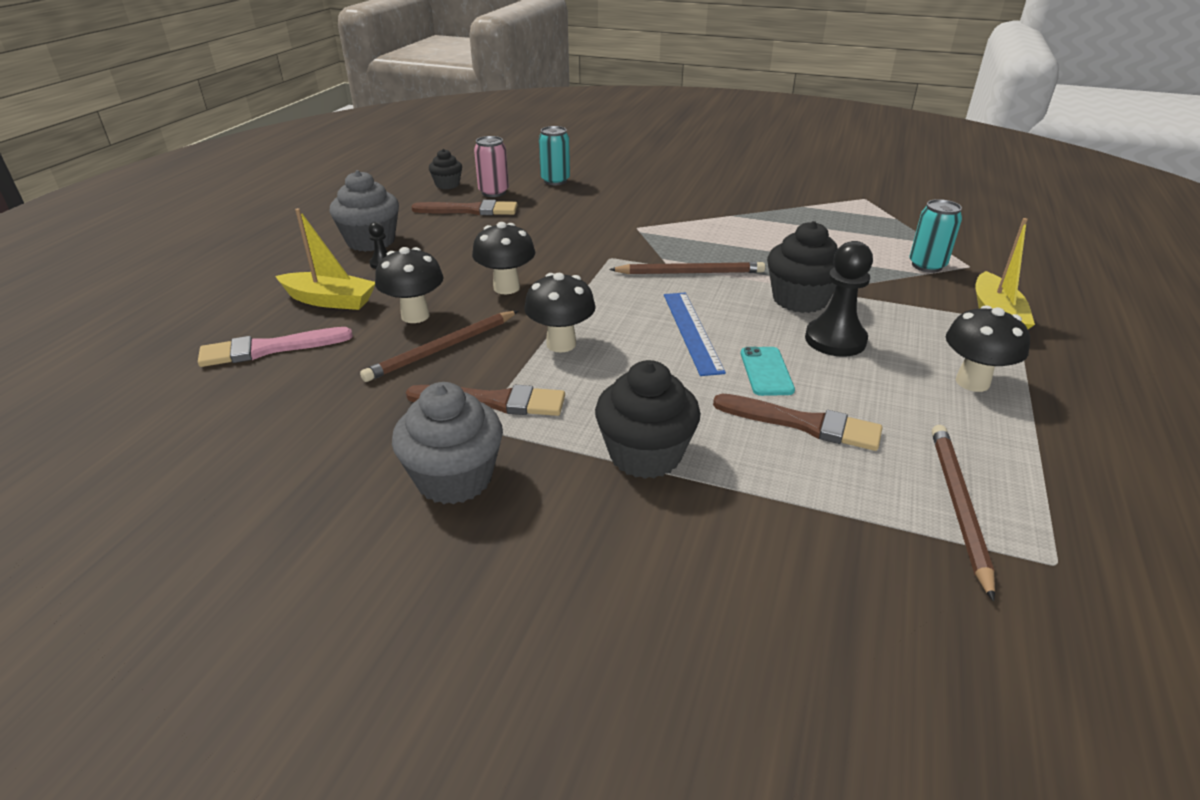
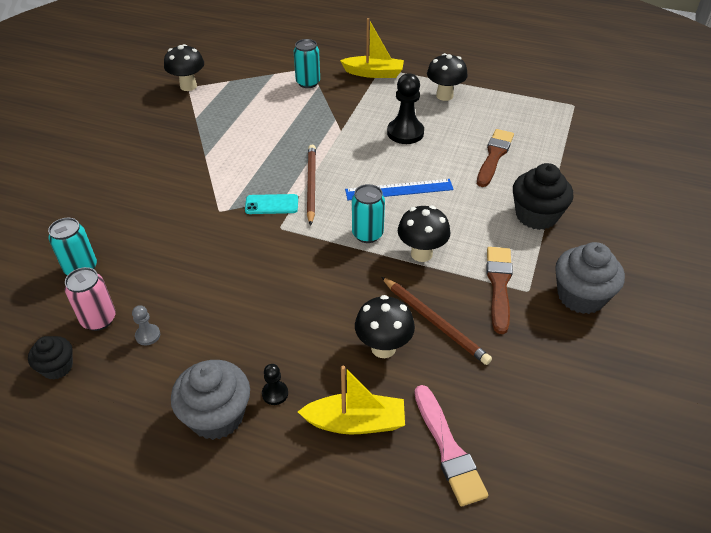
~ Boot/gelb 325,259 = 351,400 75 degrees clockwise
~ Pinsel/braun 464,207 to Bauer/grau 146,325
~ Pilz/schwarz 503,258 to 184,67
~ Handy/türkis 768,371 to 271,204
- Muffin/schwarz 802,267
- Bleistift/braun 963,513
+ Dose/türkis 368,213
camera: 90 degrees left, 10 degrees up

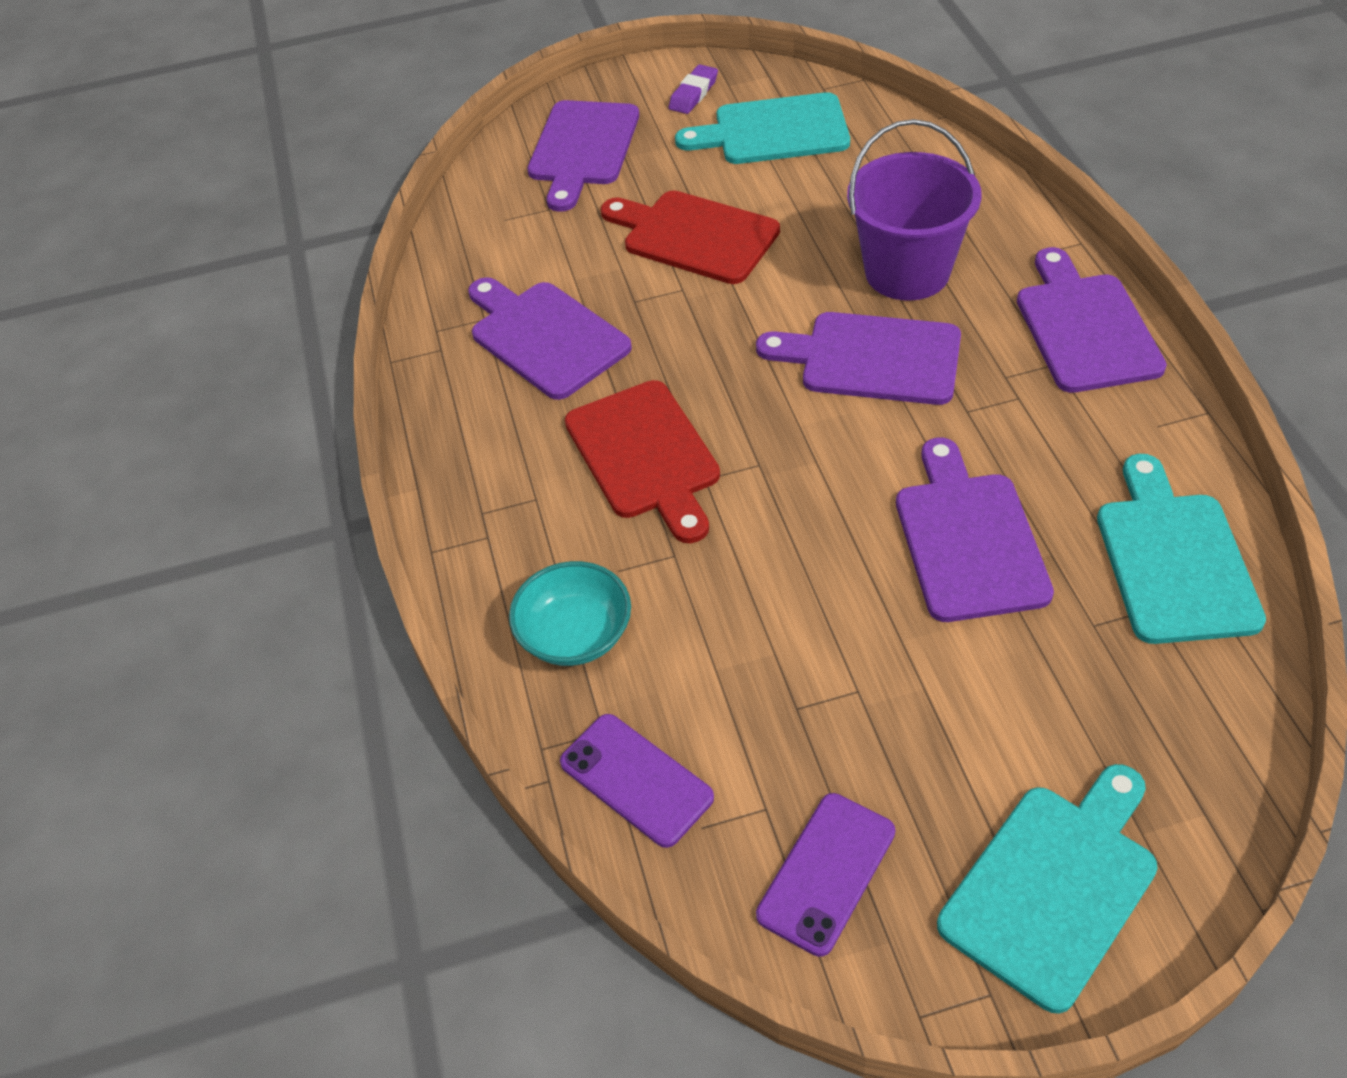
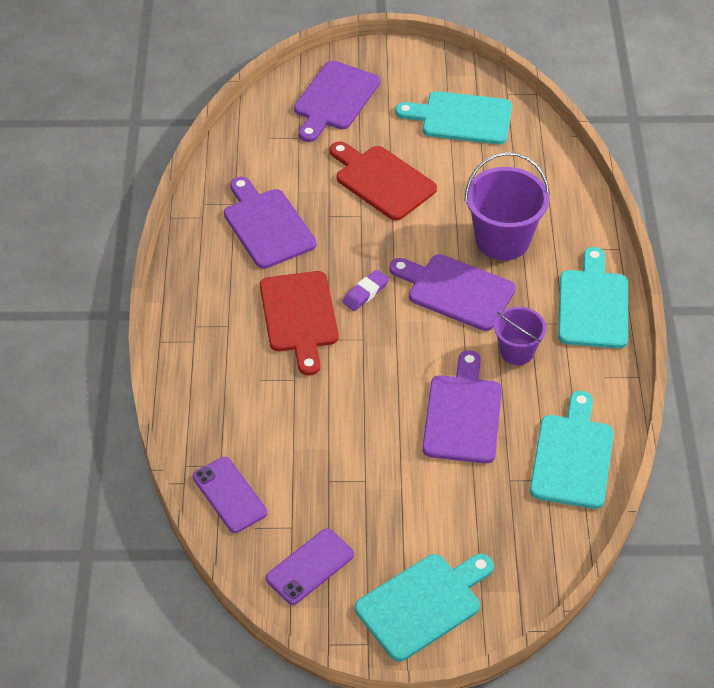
- Schüssel/türkis 570,613
~ Radiergummi/lila 693,89 to 365,290
~ Schneidebrett/lila 1092,320 to Schneidebrett/türkis 593,298
+ Eimer/lila 520,336
camera: 10 degrees right, 0 degrees up

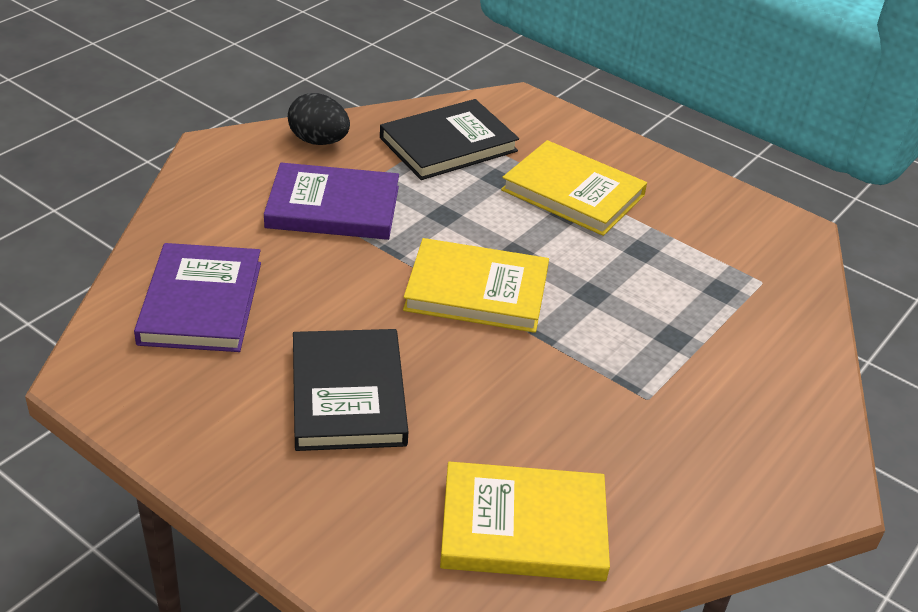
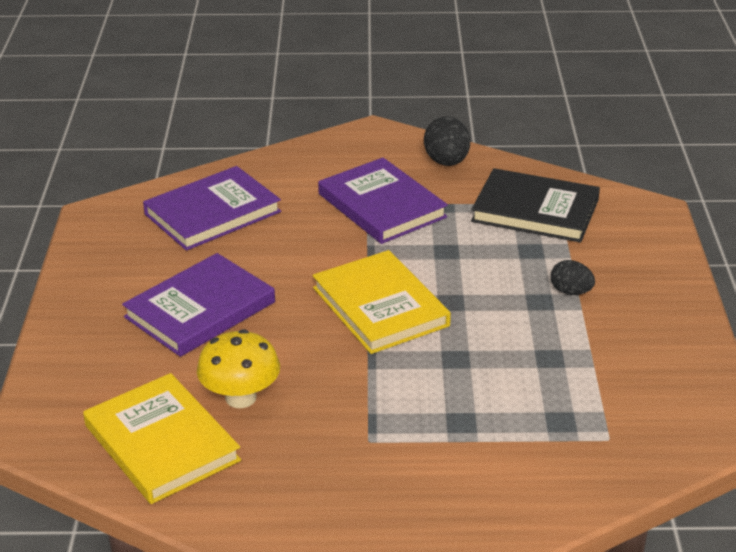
~ Buch/schwarz 350,390 to Buch/lila 198,305
~ Buch/gelb 574,188 to Ei/schwarz 573,277
+ Pilz/gelb 238,368
camera: 55 degrees right, 5 degrees down

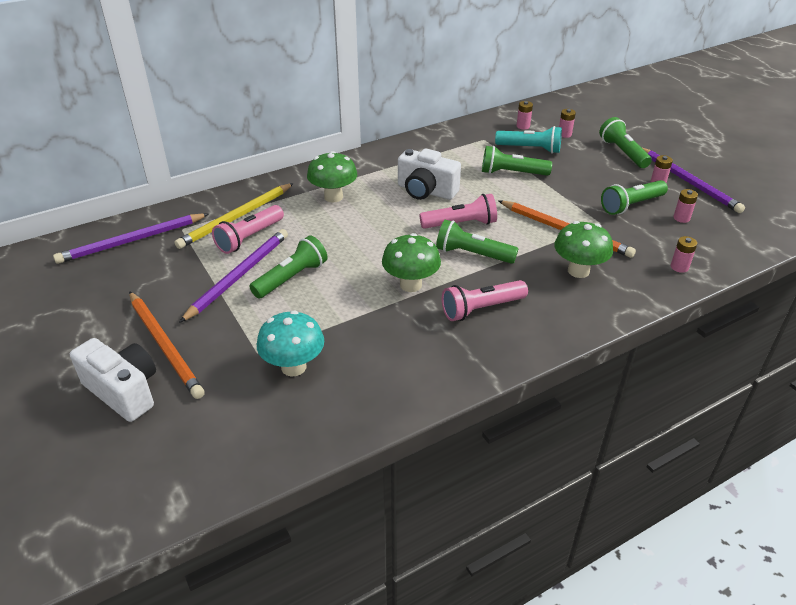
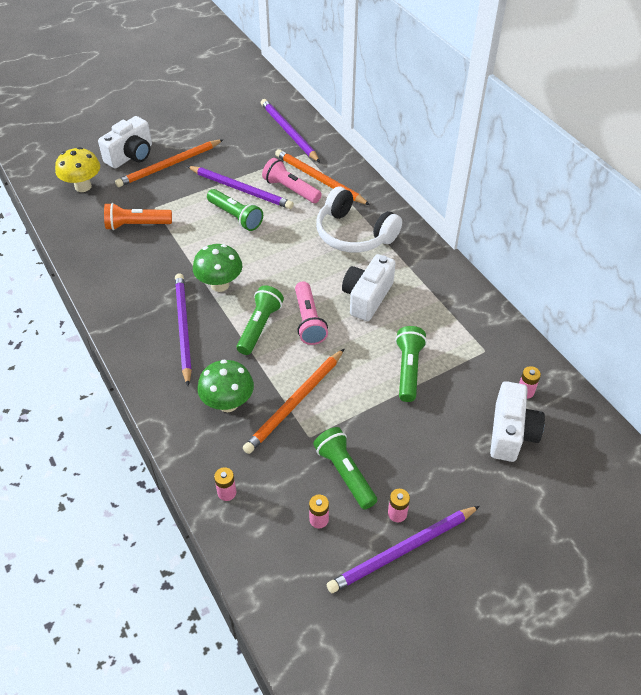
~ Bleistift/gelb 234,216 to Bleistift/orange 322,177
~ Pilz/türkis 290,343 to Taschenlampe/orange 138,216
~ Pilz/grün 332,177 to Kopfhörer/weiß 359,220
~ Taschenlampe/rosa 485,300 to Bleistift/lila 183,329
- Taschenlampe/türkis 528,140
~ Batterie/rosa 567,123 to Kamera/weiß 517,421
- Taschenlampe/grün 625,142
+ Pilz/gelb 77,169
camera: 90 degrees right, 10 degrees up

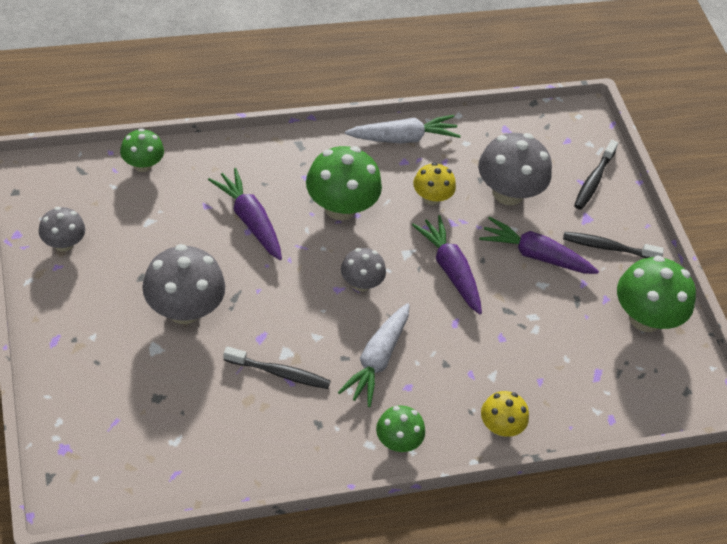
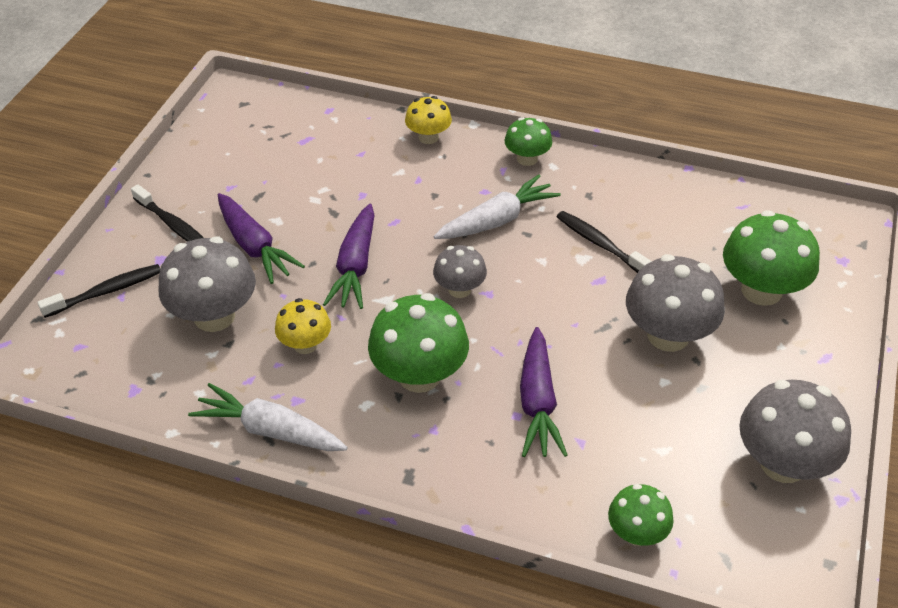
~ Pilz/grau 62,229 = 795,431 x1.73
~ Pilz/grün 656,293 to 771,258
camera: 140 degrees left, 5 degrees down

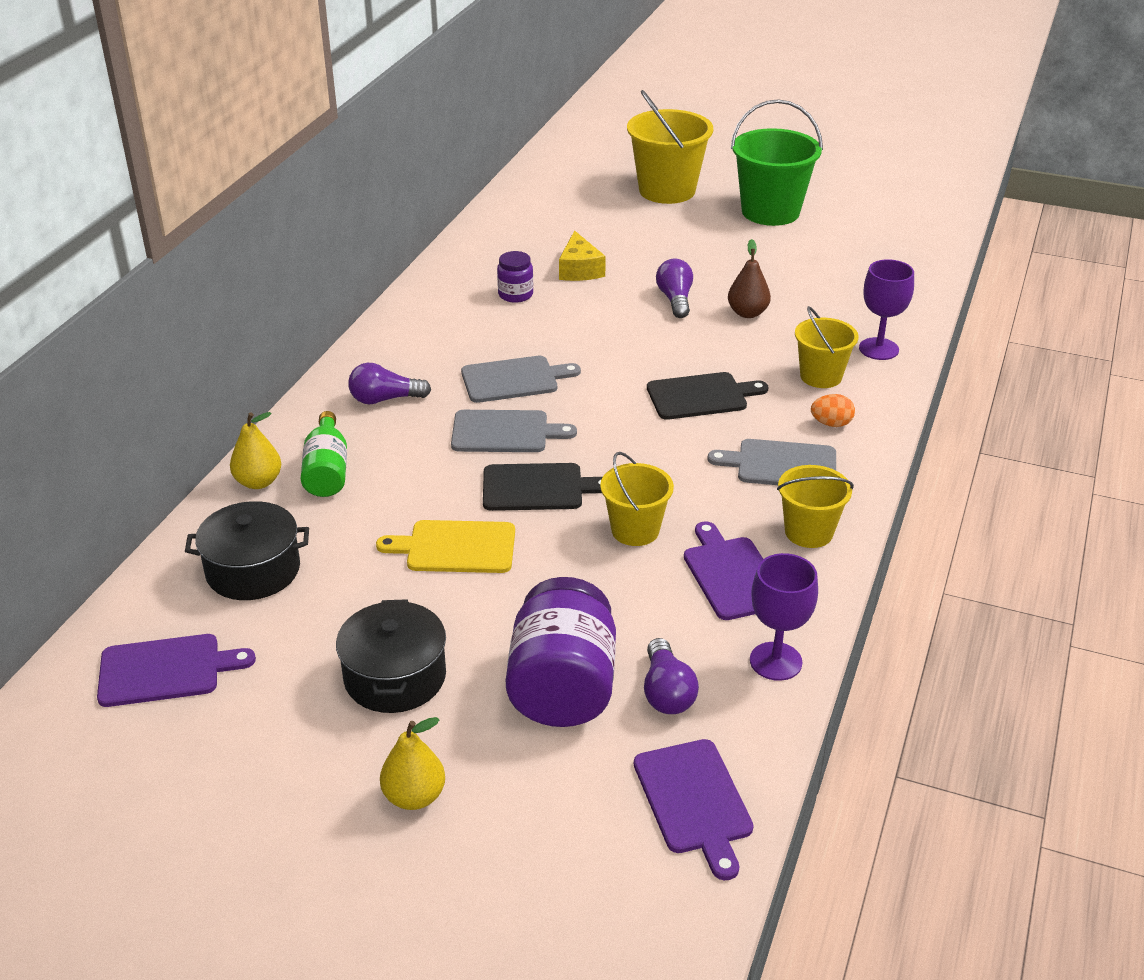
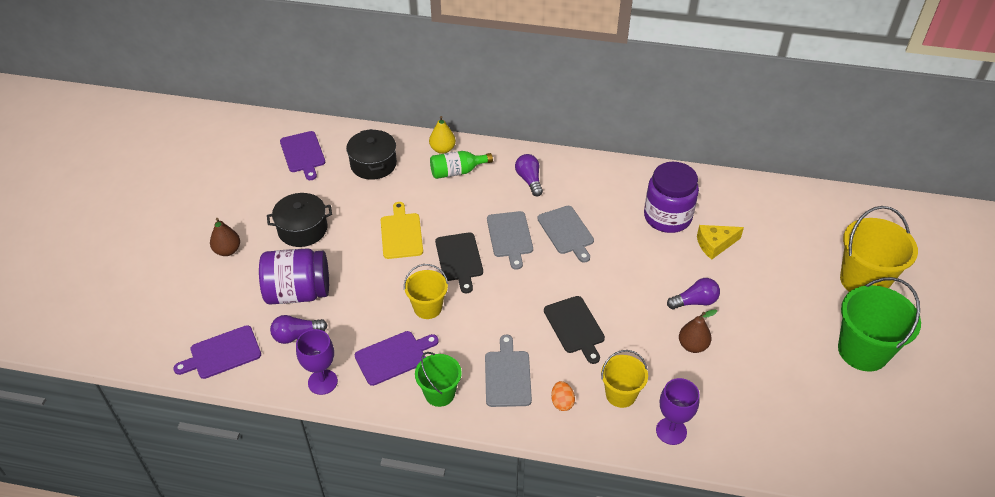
~ Birne/gelb 412,763 to Birne/braun 225,237
~ Einmachglas/lila 515,277 = 671,197 x2.02
~ Eimer/gelb 815,506 to Eimer/grün 438,379
camera: 80 degrees right, 10 degrees up

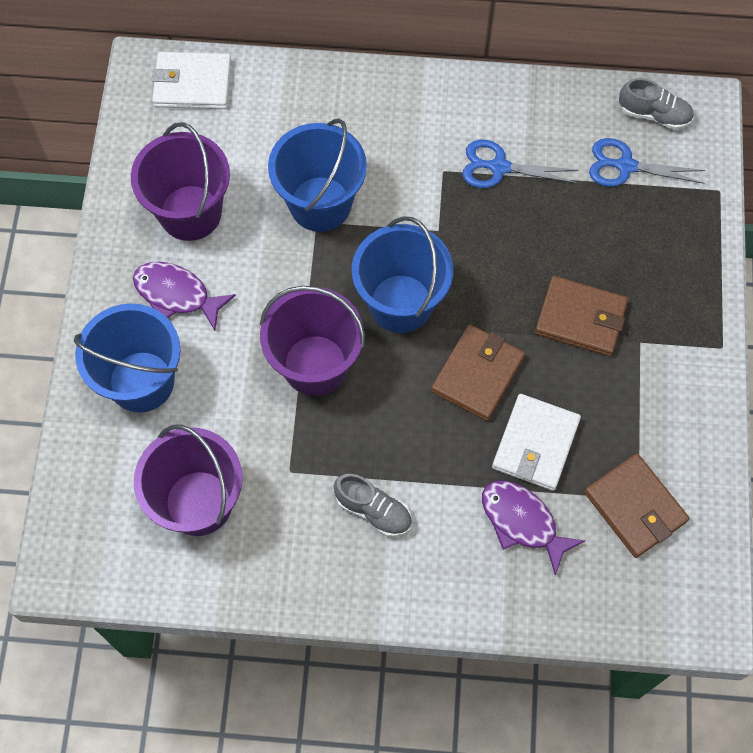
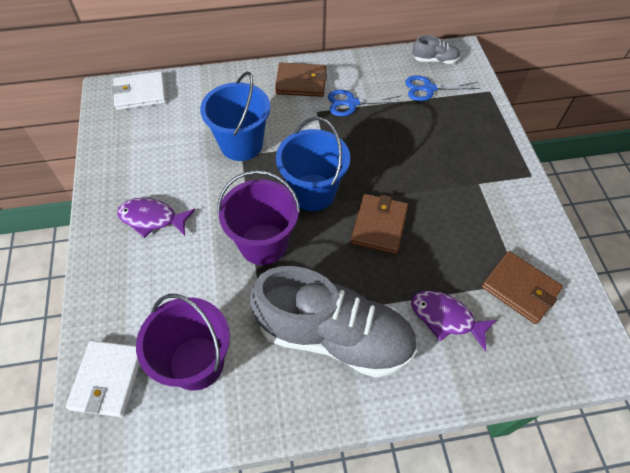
- Eimer/blau 127,358
- Eimer/lila 180,181
~ Schuh/grau 373,505 = 333,322 x2.41
~ Geldbörse/weiß 536,442 to 103,378
~ Geldbörse/braun 581,316 to 301,80
camera: 15 degrees left, 10 degrees down

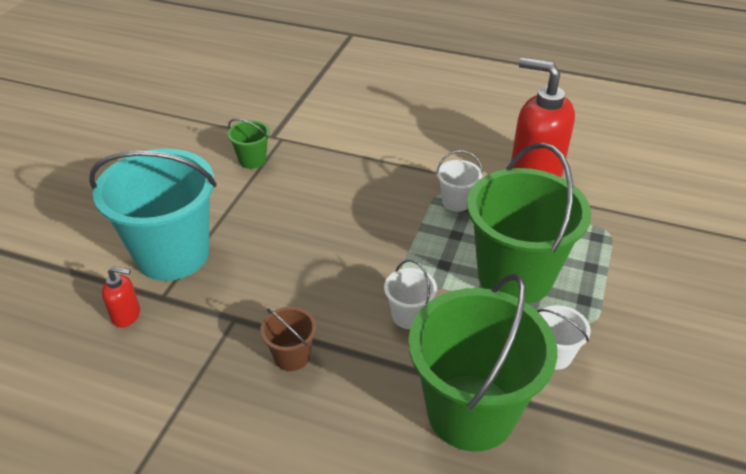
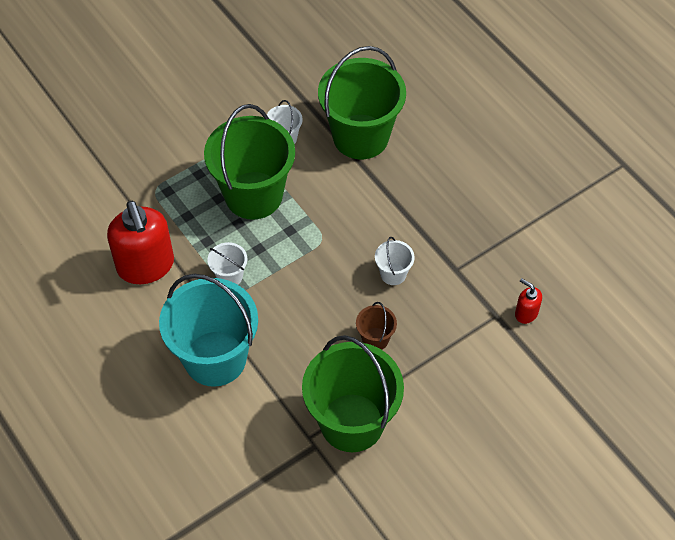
~ Eimer/türkis 153,214 to 208,330
~ Eimer/grün 249,144 = 353,393 x2.31
~ Eimer/braun 288,339 to 376,326
~ Eimer/weiß 410,294 to 395,261
camera: 145 degrees left, 15 degrees up

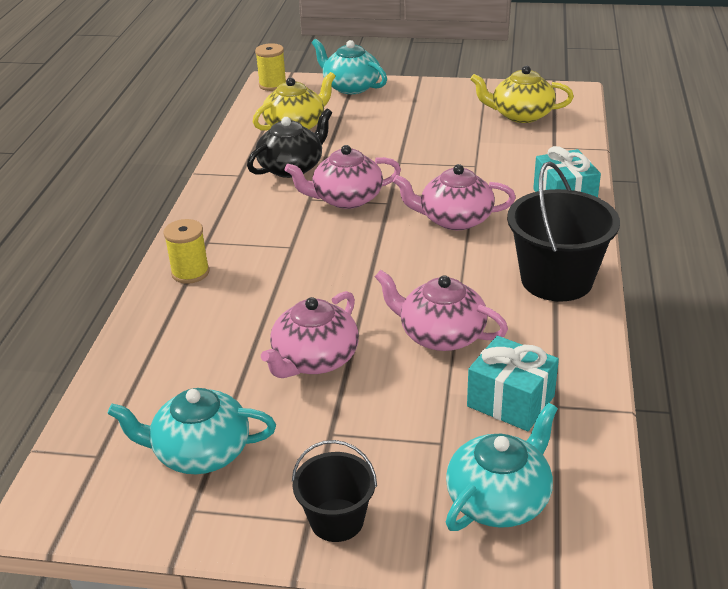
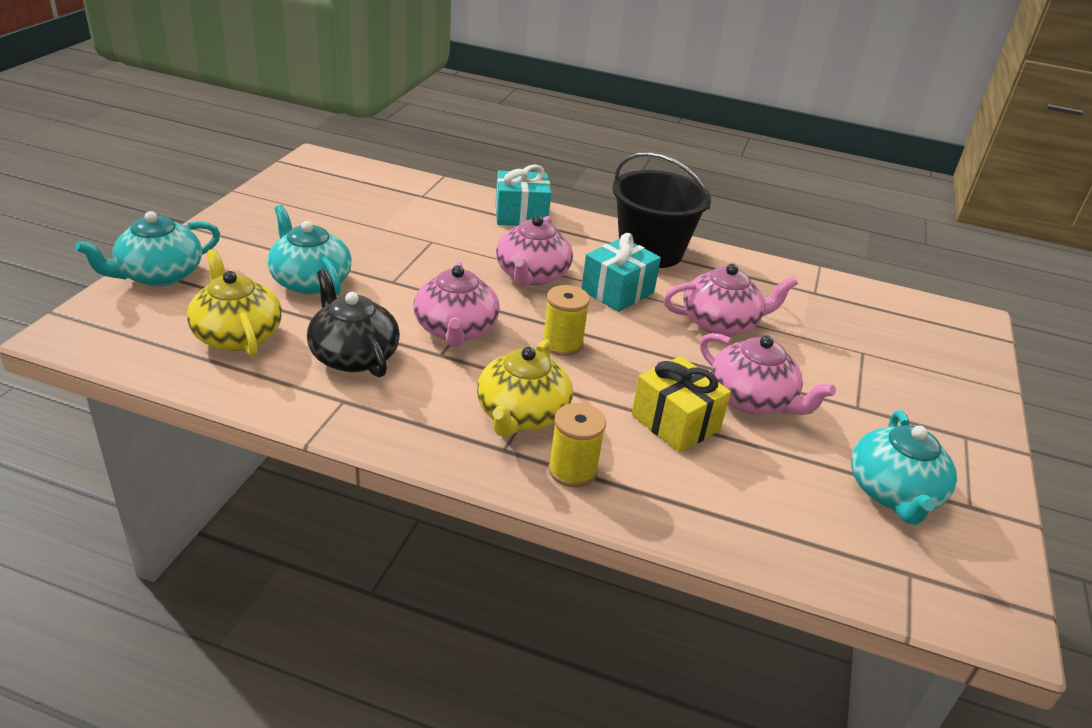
~ Garnrolle/gelb 270,67 to 566,320
- Eimer/schwarz 334,491
~ Teekanne/rosa 441,310 = 730,300 135 degrees counterclockwise
~ Teekanne/türkis 502,467 to 309,250
~ Geschenk/türkis 513,383 to 621,272
~ Teekanne/gelb 522,94 to 525,388
+ Geschenk/gelb 681,404
camera: 85 degrees left, 0 degrees up

